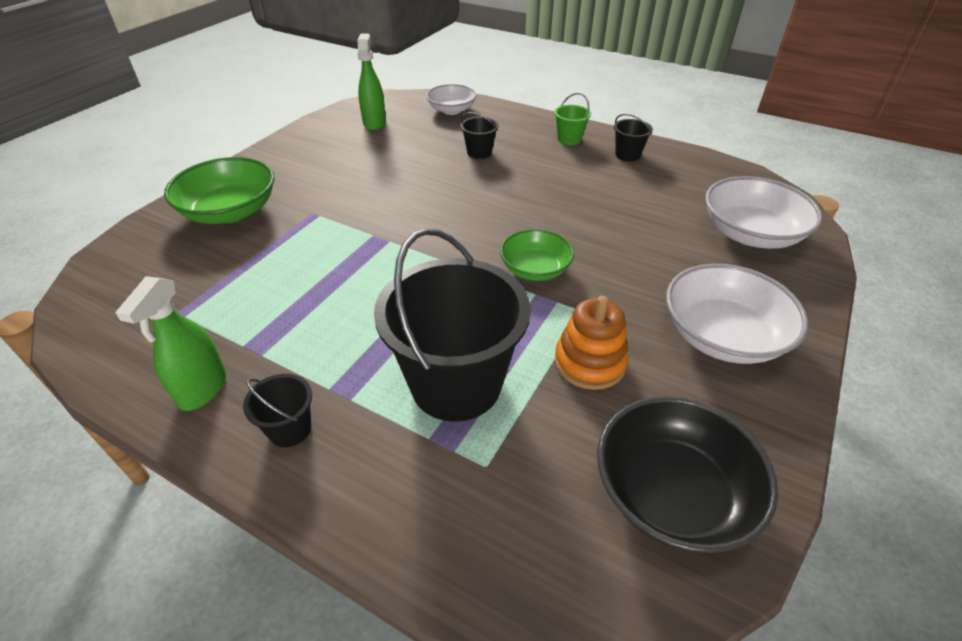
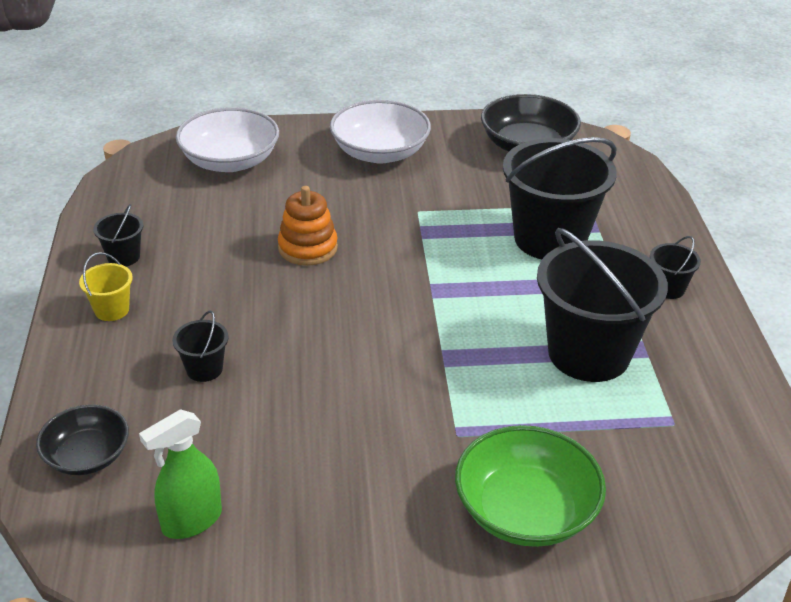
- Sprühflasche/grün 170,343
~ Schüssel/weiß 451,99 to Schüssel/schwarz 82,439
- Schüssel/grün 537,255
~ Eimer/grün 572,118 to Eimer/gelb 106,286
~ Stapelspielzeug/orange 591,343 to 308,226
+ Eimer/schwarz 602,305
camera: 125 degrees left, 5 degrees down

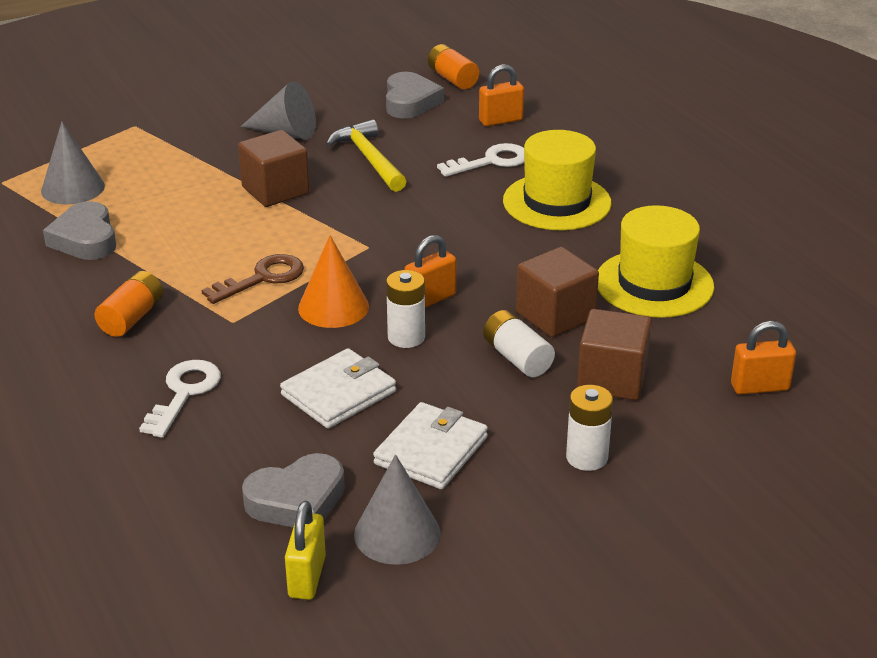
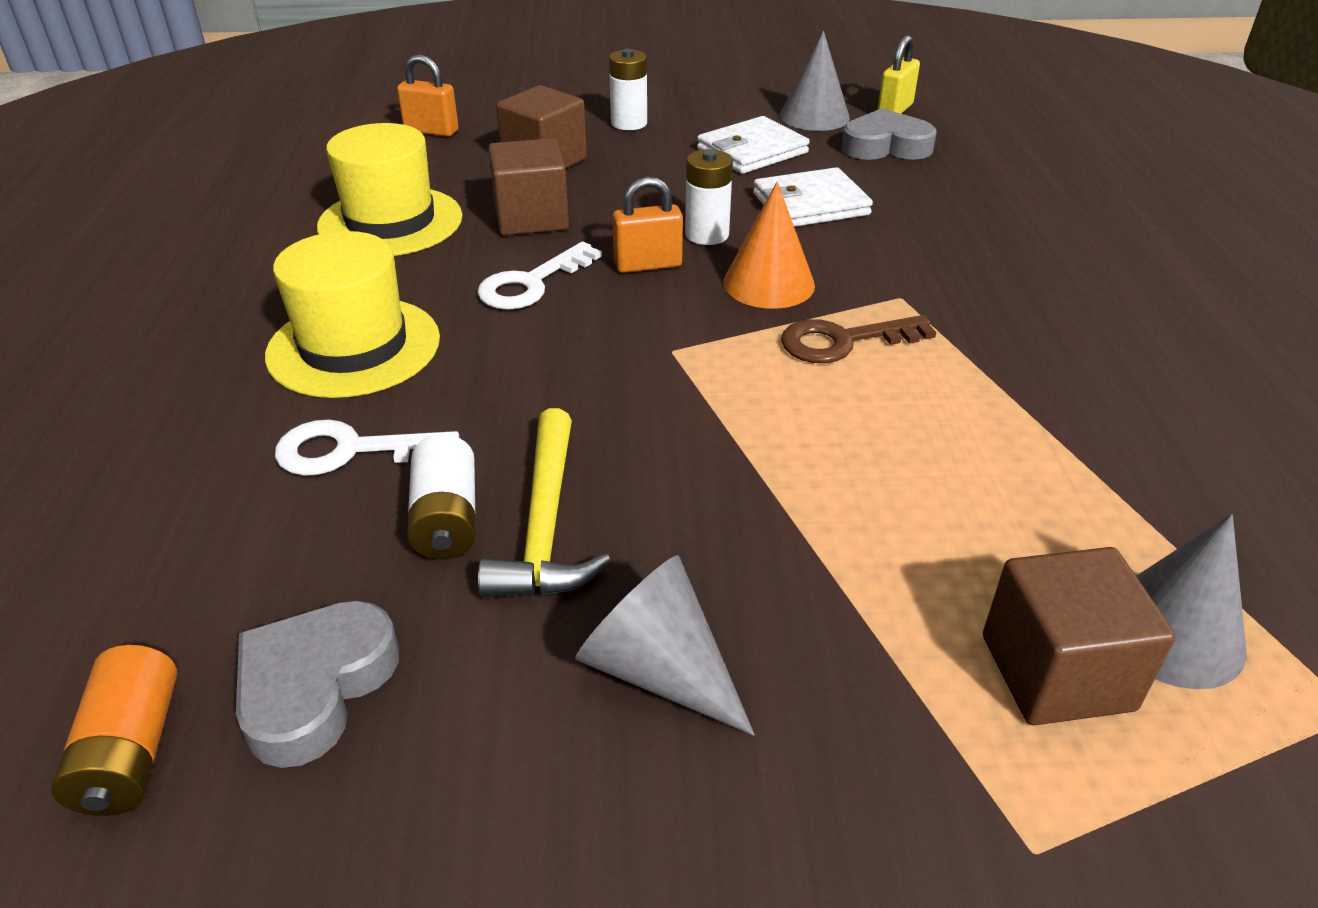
- Herz/grau 79,230
- Batterie/orange 128,304
~ Schlüssel/weiß 180,399 to 540,276
~ Kubus/braun 274,168 to 1079,636
- Vorhängeschloss/orange 501,95
~ Batterie/weiß 519,343 to 441,496
camera: 155 degrees left, 5 degrees up

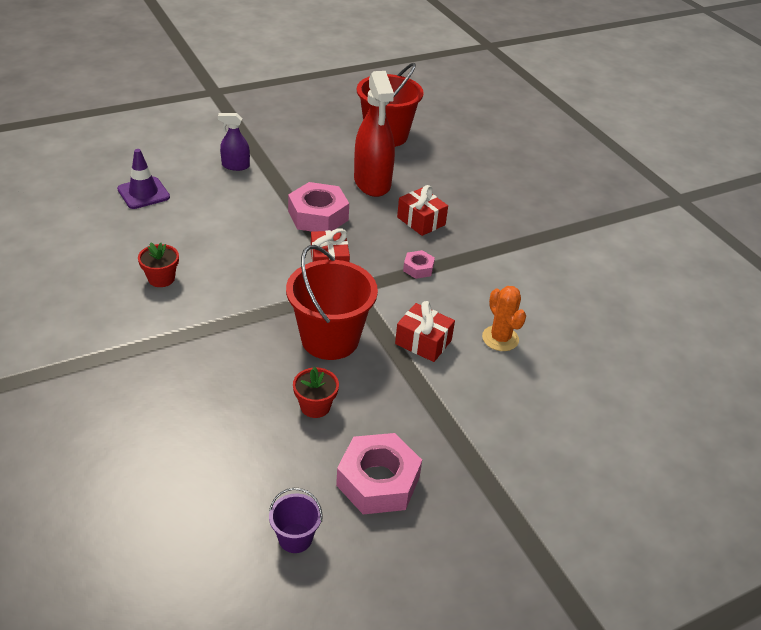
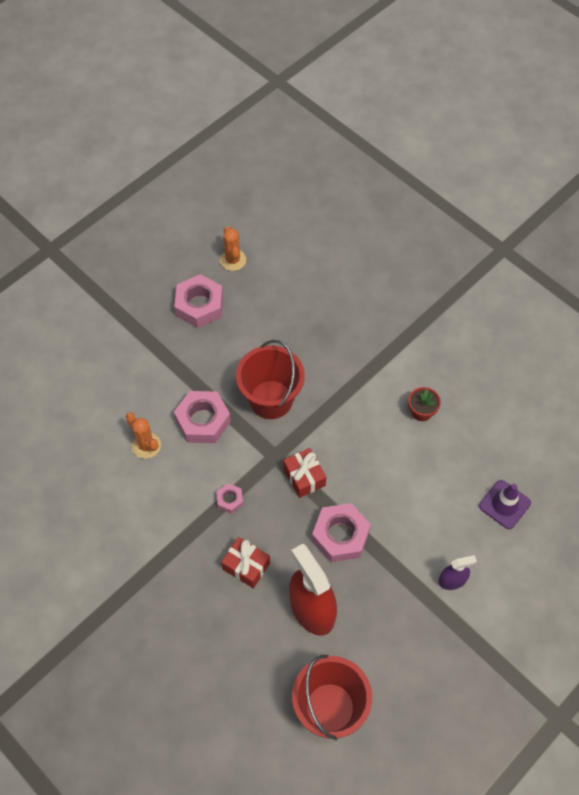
~ Eimer/lila 296,520 to Kaktus/orange 233,248
- Blumentopf/rot 316,392
~ Geschenk/rot 425,331 to Sechskantmutter/rosa 202,417
camera: 165 degrees right, 20 degrees up

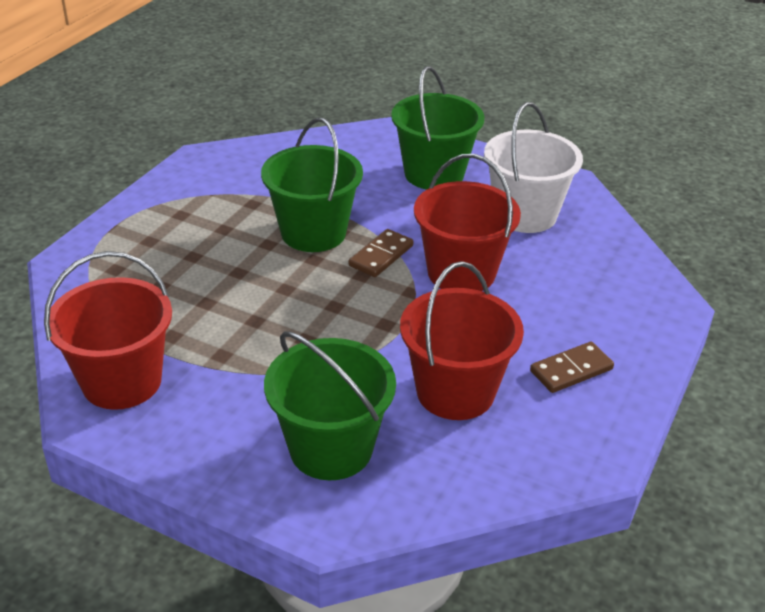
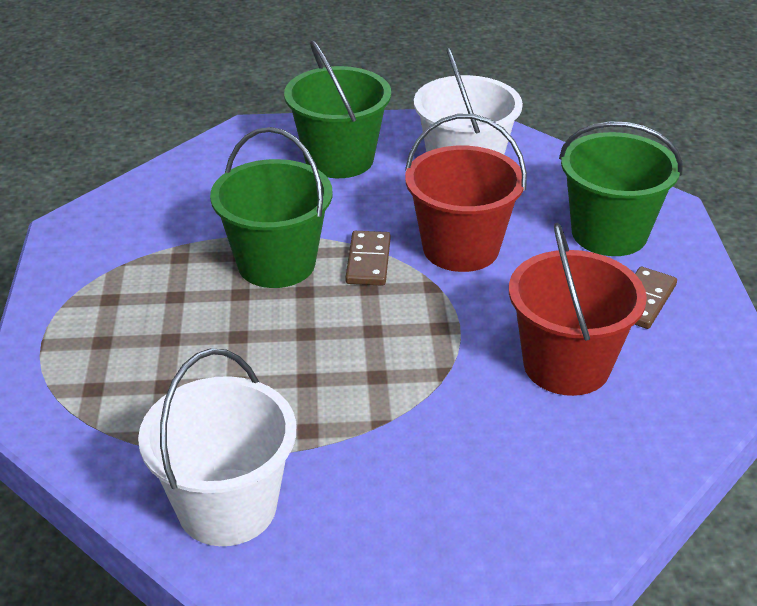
~ Eimer/rot 108,330 to Eimer/weiß 217,447
~ Eimer/grün 330,405 to 621,188
camera: 30 degrees left, 0 degrees up

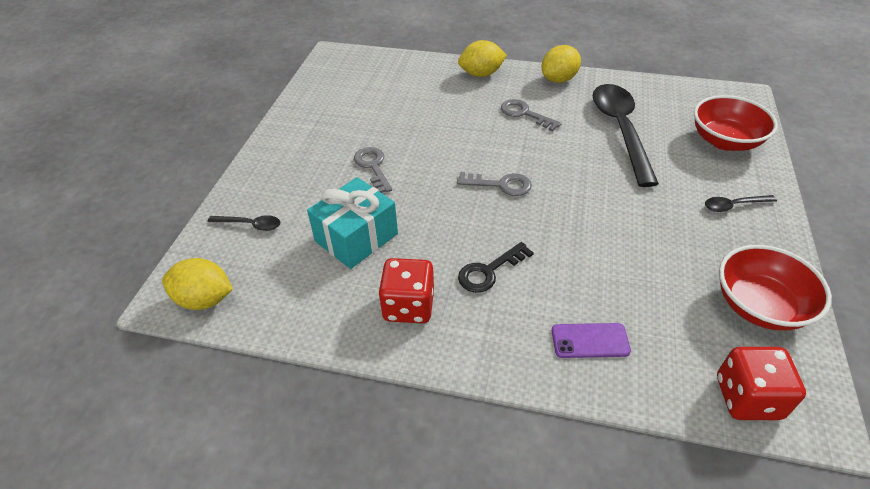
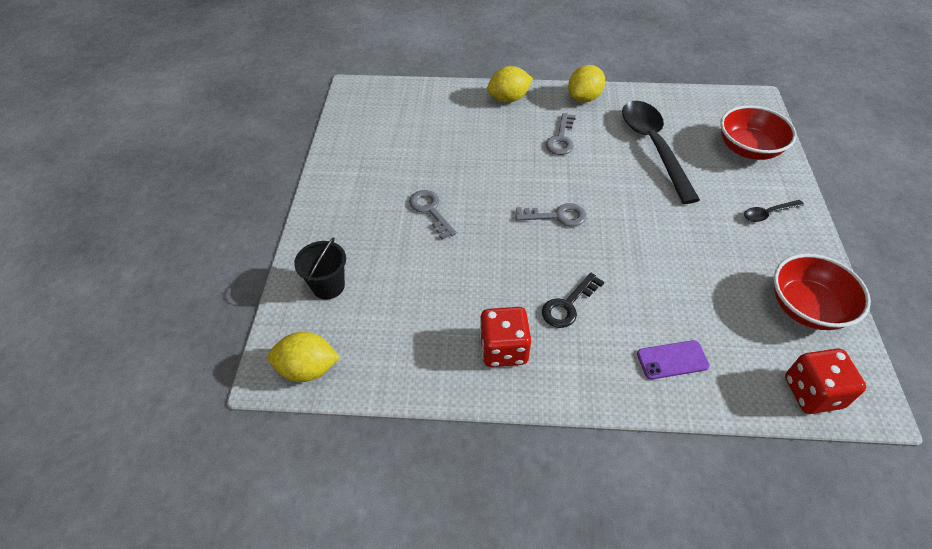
~ Löffel/schwarz 244,223 to Eimer/schwarz 320,268
- Geschenk/türkis 352,223
~ Schlüssel/grau 531,115 = 561,134 105 degrees counterclockwise
camera: 10 degrees left, 5 degrees up

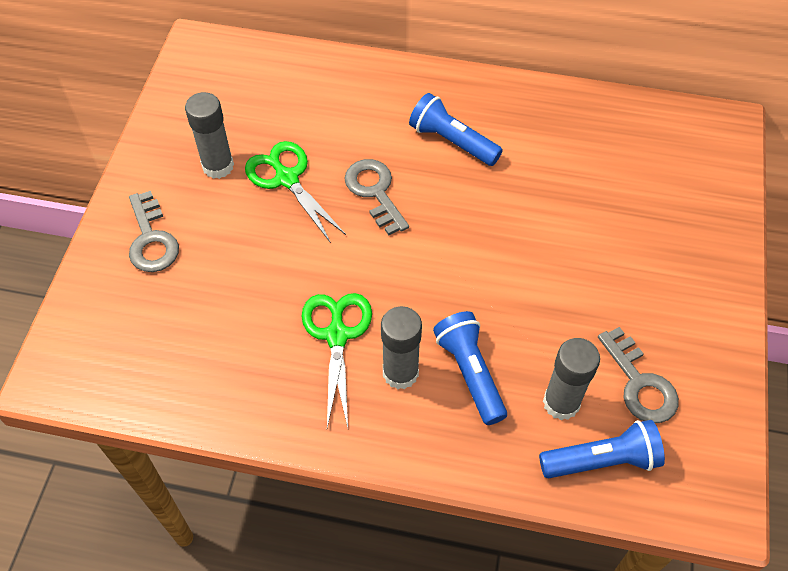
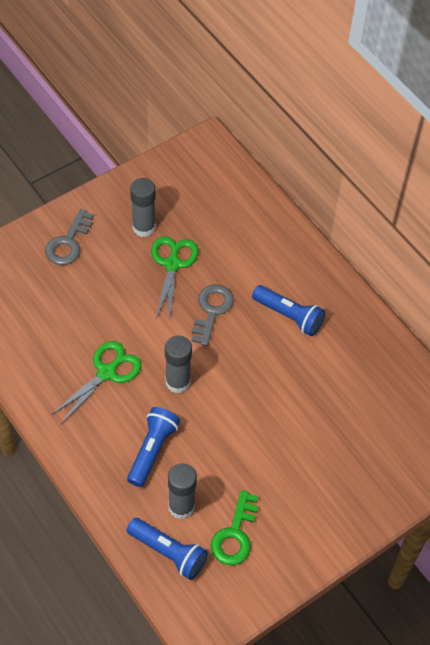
~ Klebestift/grau 401,348 to 178,364
~ Taschenlampe/blau 456,129 = 288,310 135 degrees clockwise
~ Schlüssel/grau 638,375 to Schlüssel/grün 234,527
camera: 40 degrees right, 0 degrees up

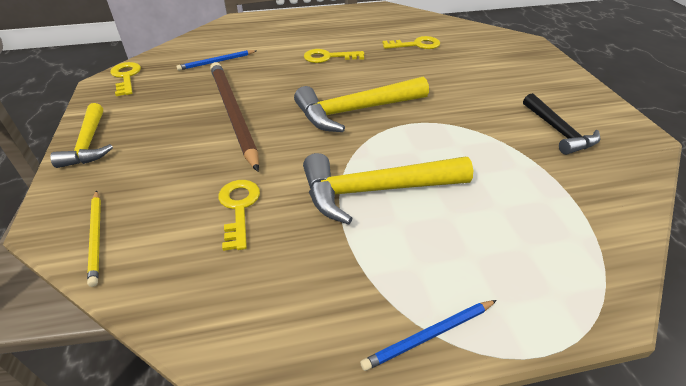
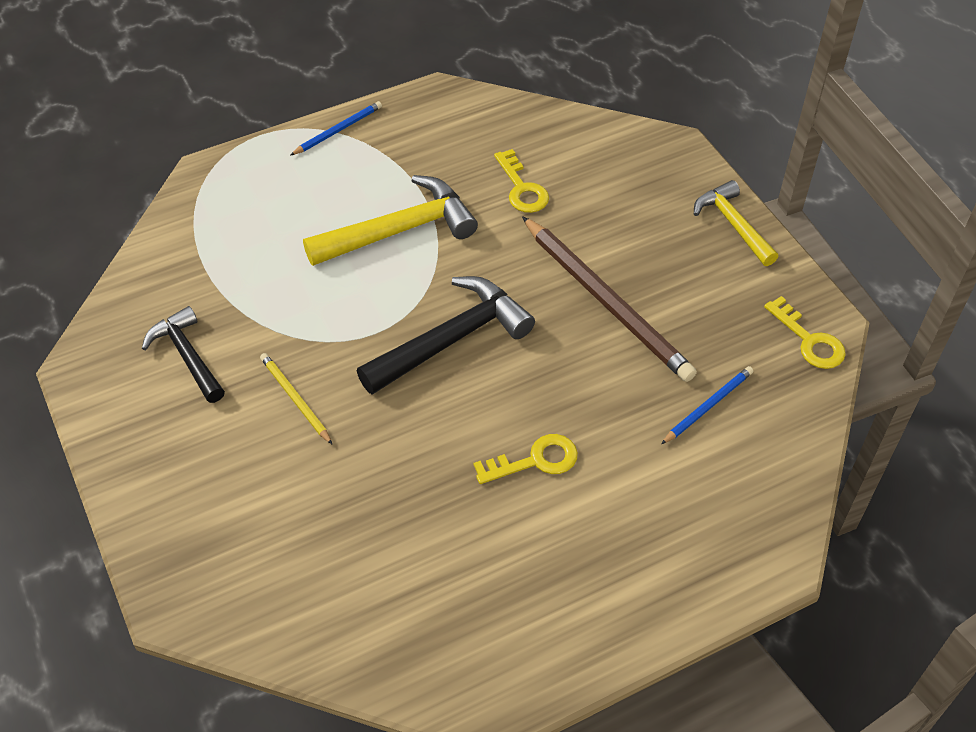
~ Bleistift/gelb 94,238 to 296,399
~ Hammer/gelb 361,104 to Hammer/schwarz 446,335
- Schlüssel/gelb 411,42
camera: 165 degrees right, 10 degrees up

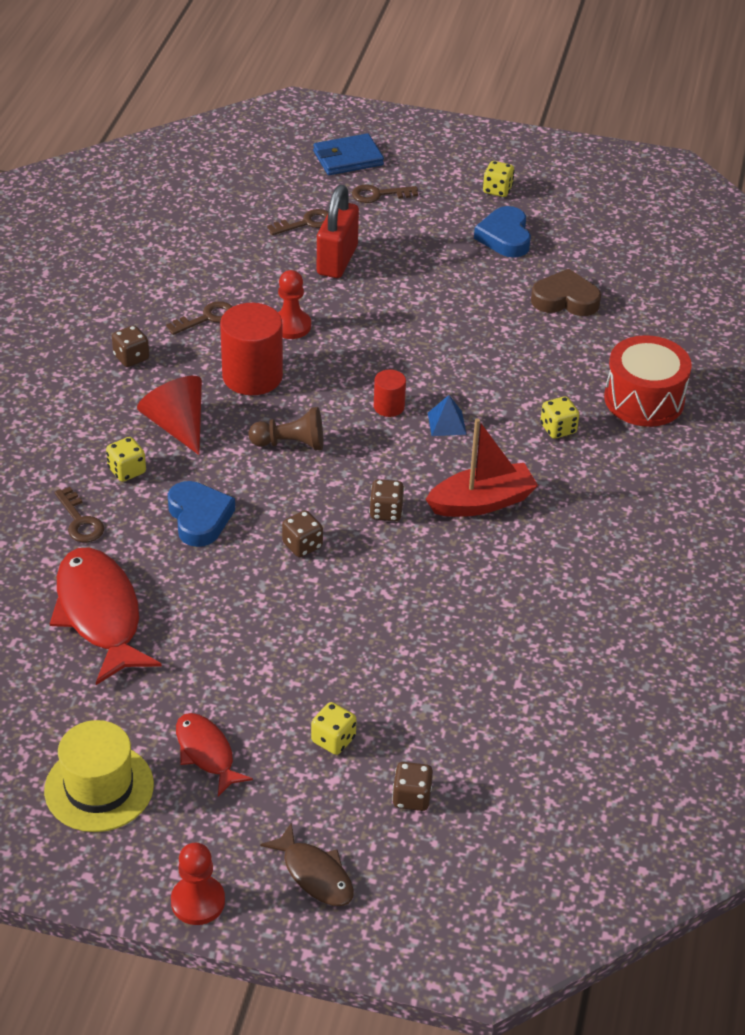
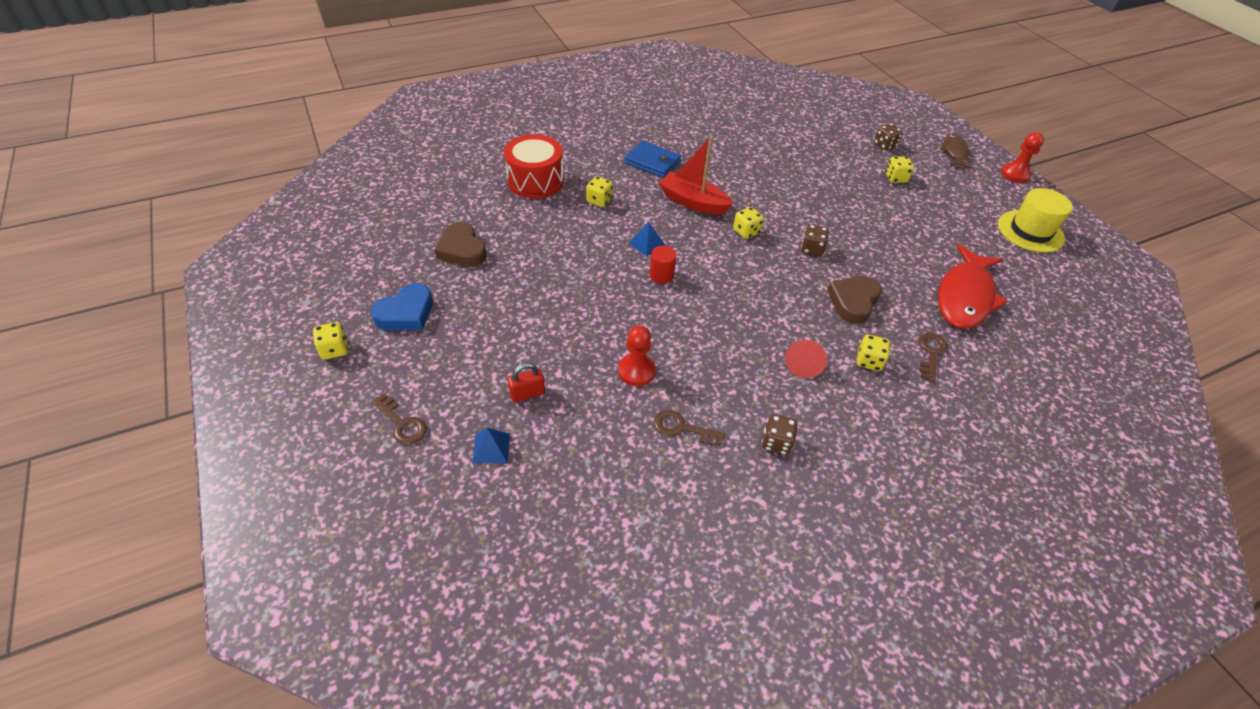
~ Kegel/rot 169,415 = 806,359 x0.66
~ Herz/blau 201,514 to Herz/braun 854,300
- Fisch/rot 214,754
- Vollzylinder/rot 251,349
- Bauer/braun 286,429
~ Schlüssel/braun 297,222 to Pyramide/blau 491,445
~ Geldbörse/blau 348,154 to 652,159
~ Vorhängeschloss/rot 338,231 = 526,382 x0.54
~ Spielwürfel/braun 386,500 to Spielwürfel/gelb 748,223
camera: 130 degrees left, 5 degrees up

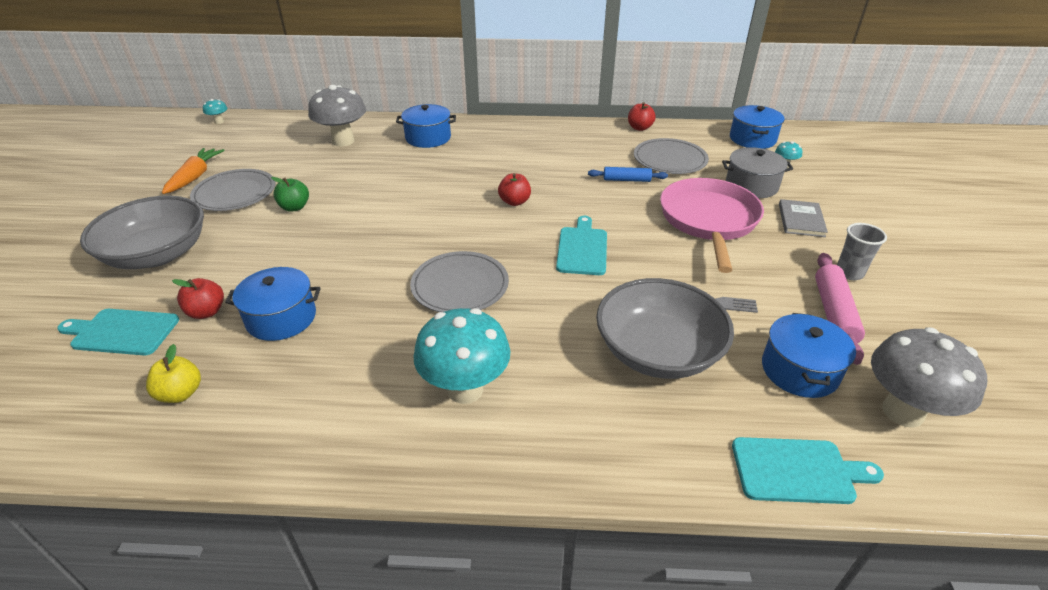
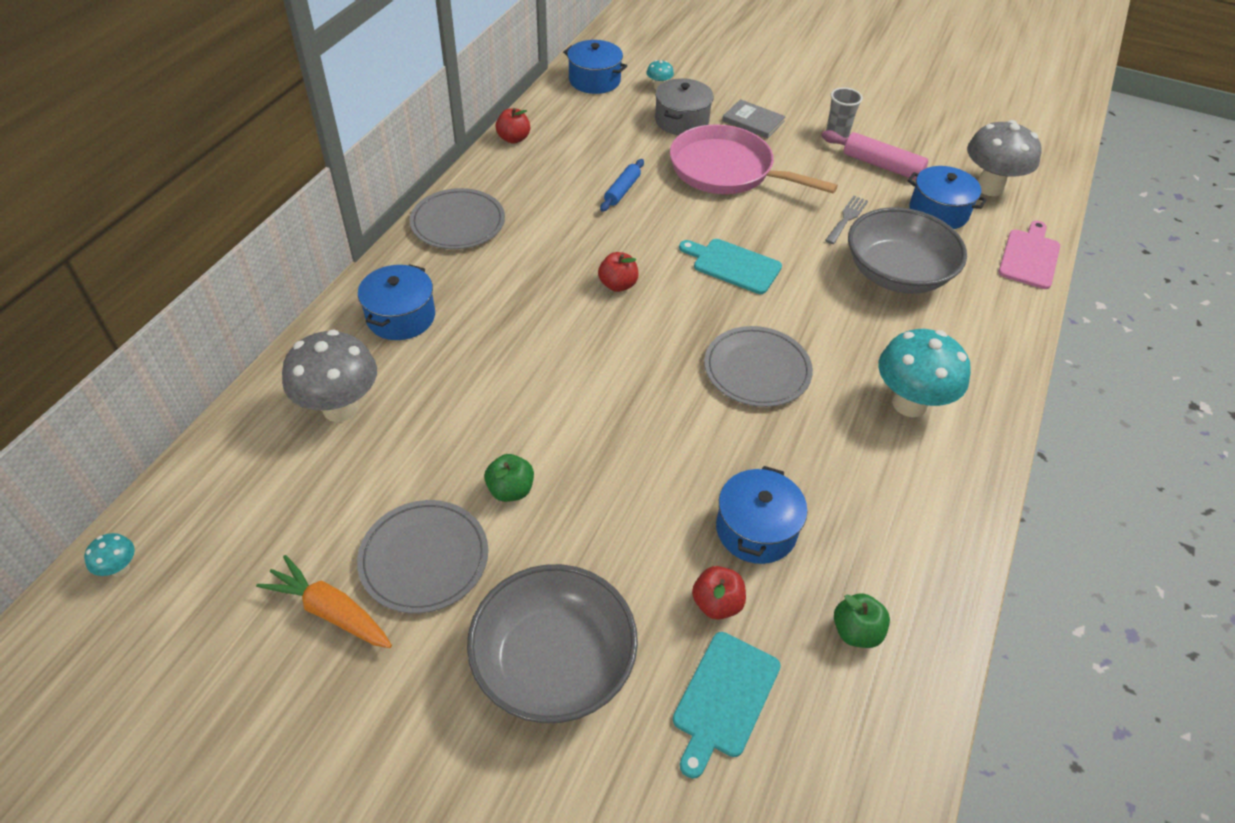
~ Apfel/gelb 173,373 to Apfel/grün 862,620
~ Teller/grau 671,156 to 457,218
~ Schneidebrett/türkis 808,470 to Schneidebrett/rosa 1029,255
camera: 70 degrees left, 10 degrees up

